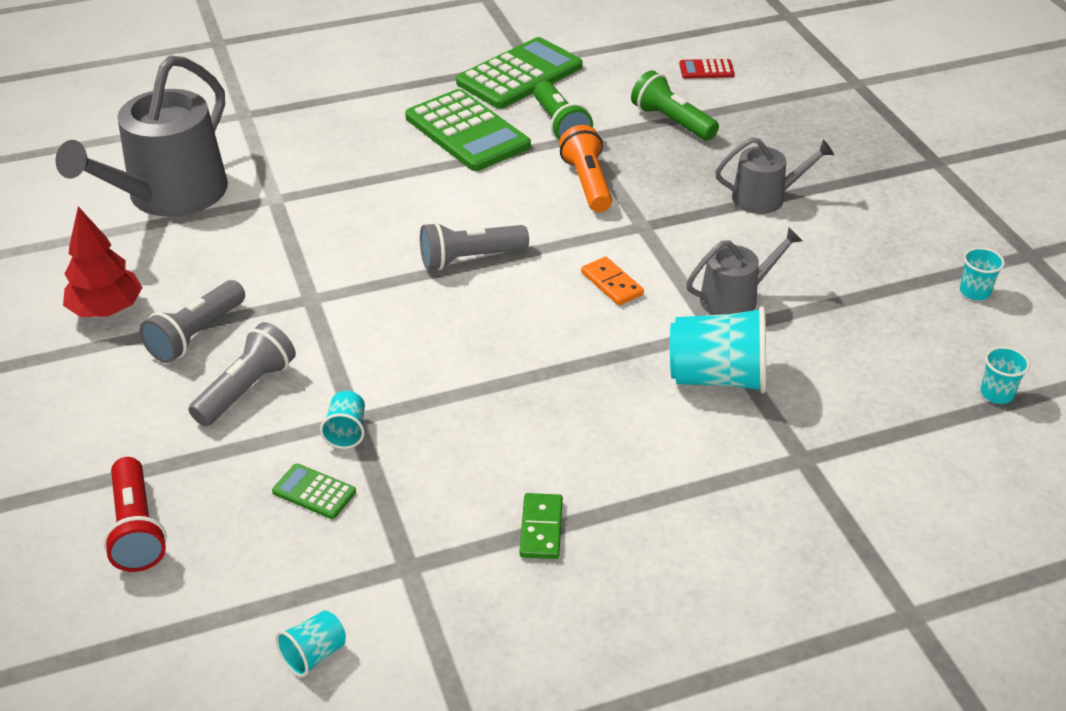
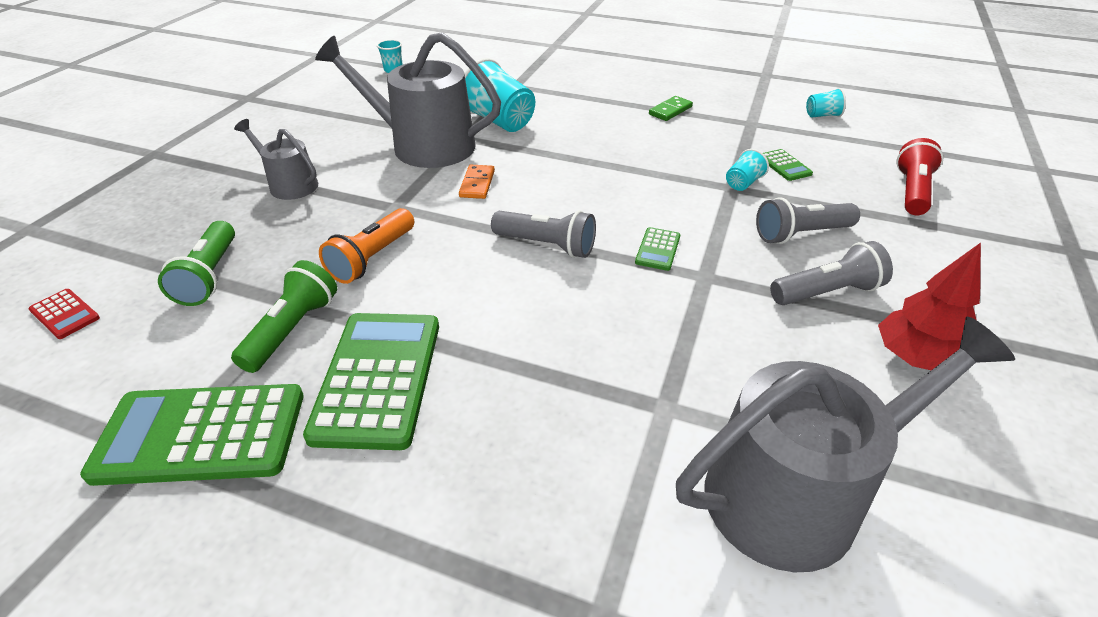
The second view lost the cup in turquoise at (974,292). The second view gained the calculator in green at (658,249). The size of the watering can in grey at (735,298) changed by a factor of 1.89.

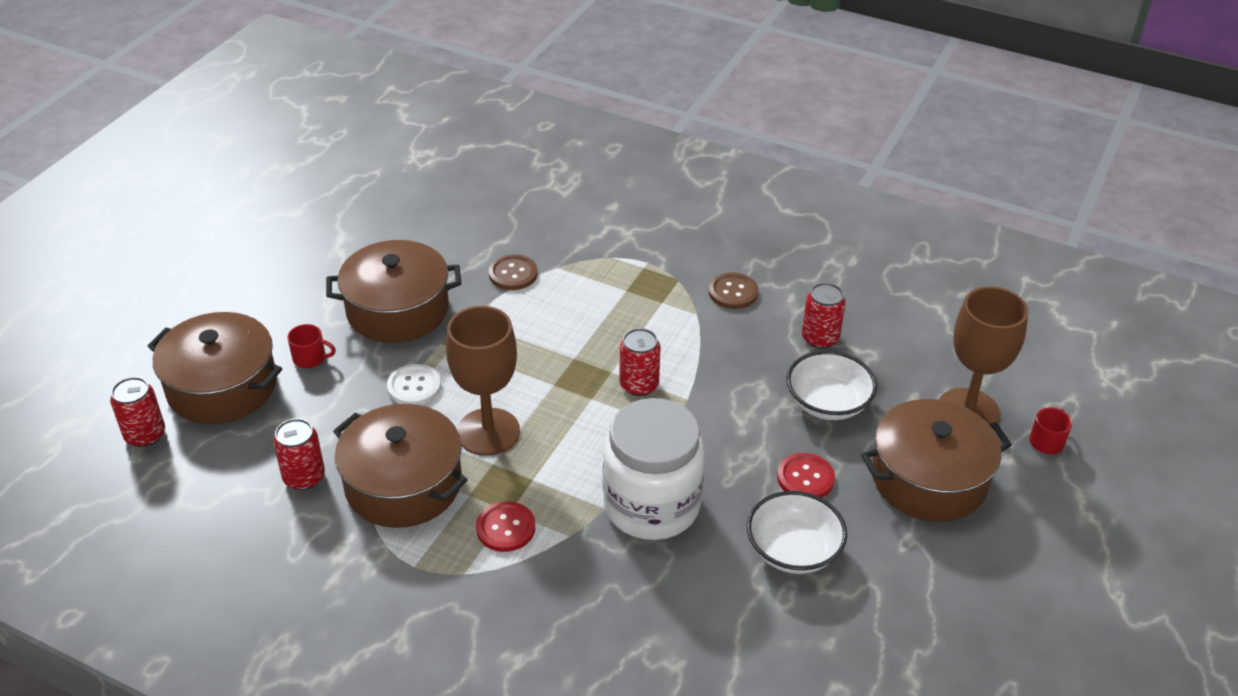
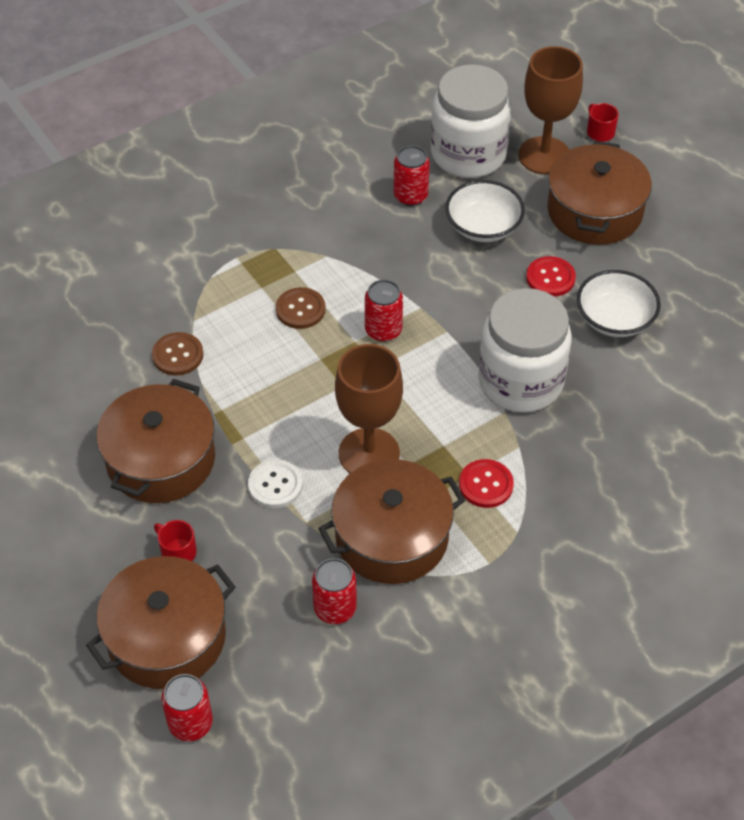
The second view gained the jar in white at (468,154). The button in brown ended up elsewhere, having gone from (733,292) to (300,309). The mug in red at (310,358) ended up facing another way, 90 degrees counterclockwise from before.

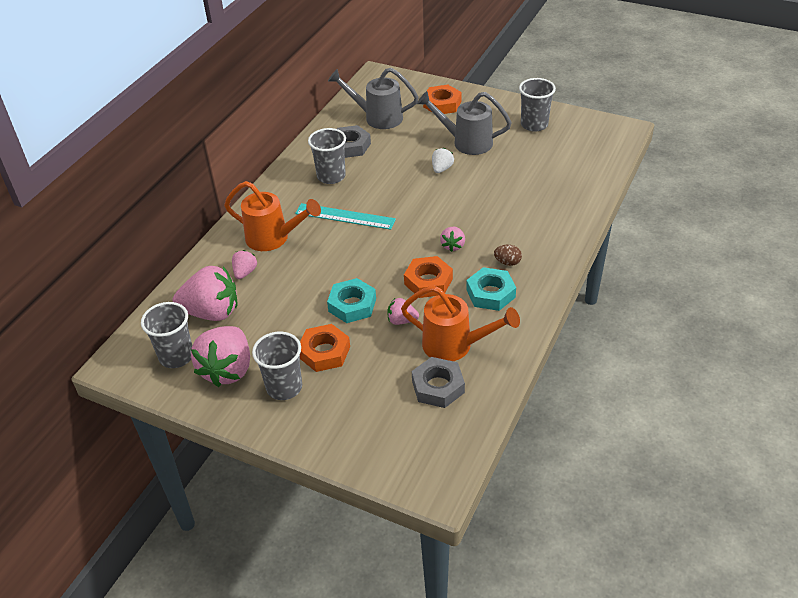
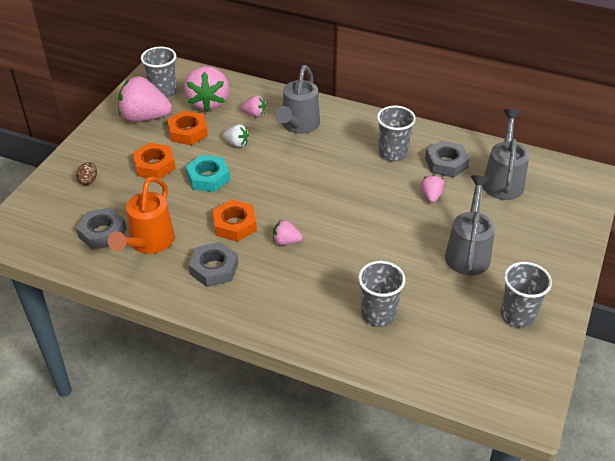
The second view lost the ruler in turquoise at (345,216). The cup in grey ended up elsewhere, having gone from (284,387) to (378,314). The strawberry in pink ended up elsewhere, having gone from (402,320) to (431,196). The nut in orange ended up elsewhere, having gone from (442,104) to (188,132). The strawberry in white ended up elsewhere, having gone from (442,169) to (236,143). The egg in brown ended up elsewhere, having gone from (507,262) to (88,180). What was the watering can in orange at (273,238) turned into the watering can in grey at (298,125). What was the nut in turquoise at (490,293) turned into the nut in grey at (214,268).

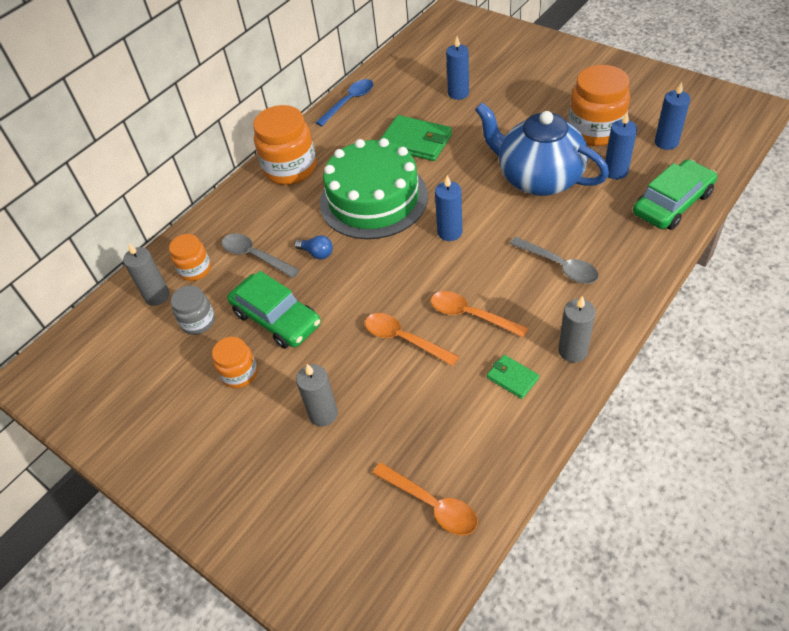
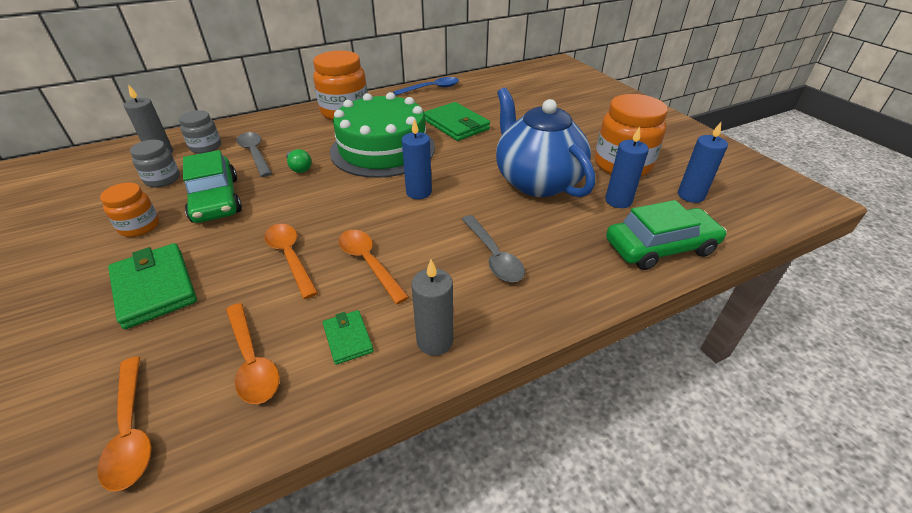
The second view lost the candle in blue at (458,93). The second view gained the spoon in orange at (252,361). Where the candle in grey stood at (323,414), the wallet in green came to stand at (154,288). What was the jar in orange at (195,269) turned into the jar in grey at (206,147). What was the light bulb in blue at (317,253) turned into the light bulb in green at (299,168).

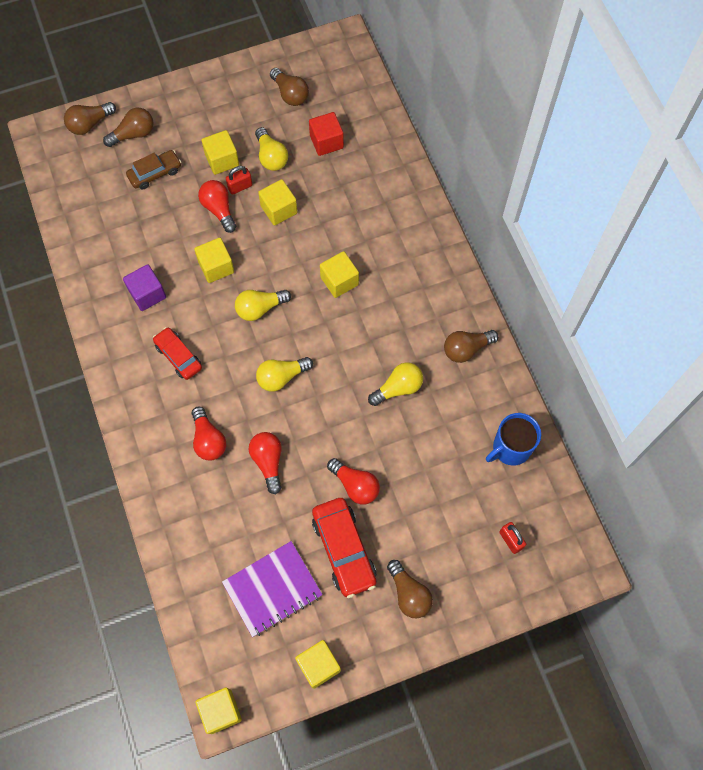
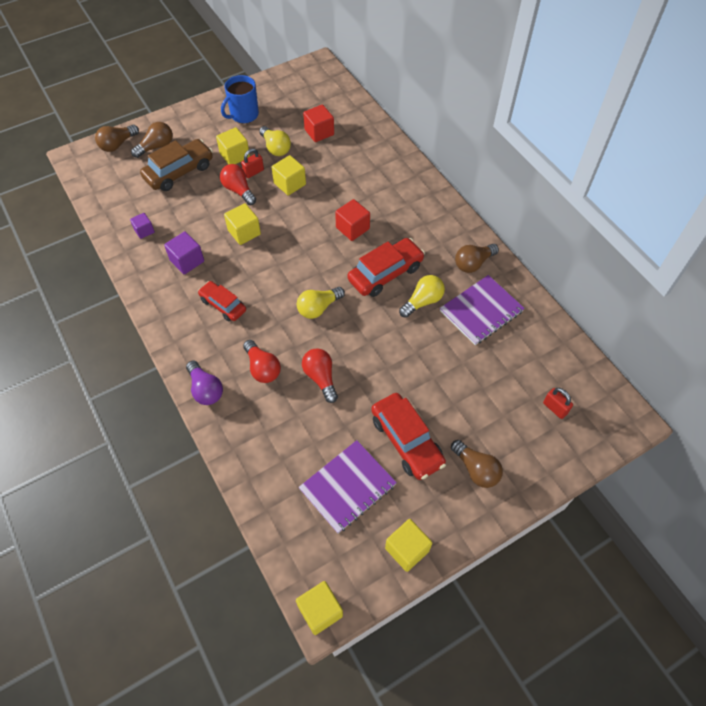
The second view lost the light bulb in yellow at (260,308). The second view lost the light bulb in brown at (290,94). The second view lost the light bulb in red at (355,485). The second view gained the cube in purple at (144,231). The second view gained the light bulb in purple at (205,389). The second view gained the car in red at (385,273). The second view gained the notebook in purple at (481,311). The mug in blue ended up elsewhere, having gone from (510,448) to (243,115). What was the cube in yellow at (339,281) turned into the cube in red at (352,228). The size of the car in brown at (155,173) changed by a factor of 1.56.

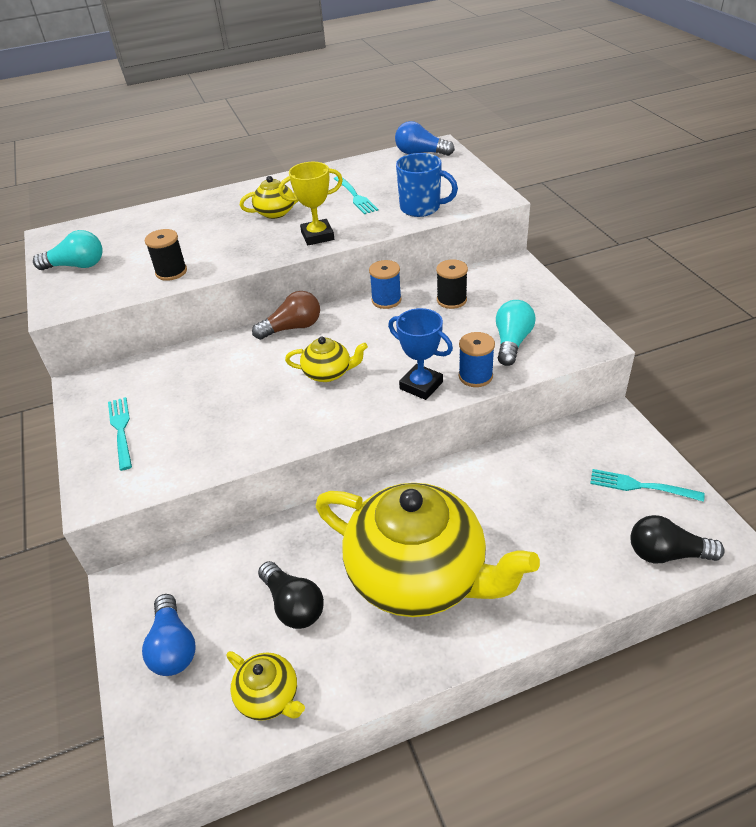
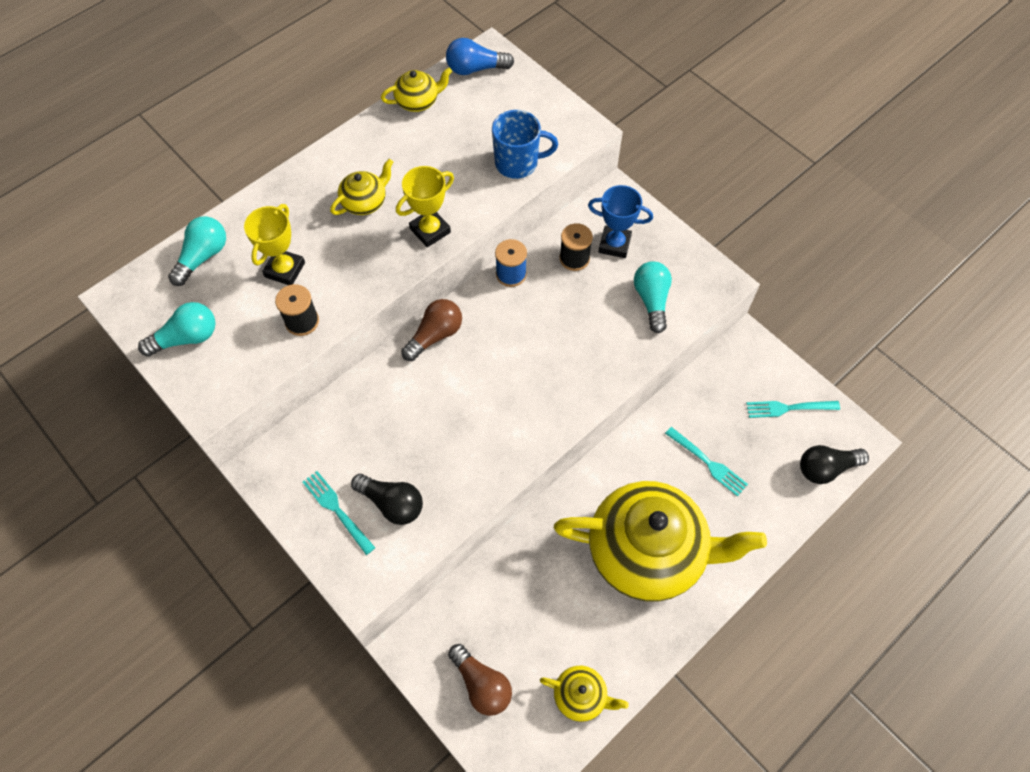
The second view lost the spool in blue at (475,376). The second view gained the light bulb in turquoise at (203,257). The second view gained the trophy in yellow at (285,270). The light bulb in black ended up elsewhere, having gone from (293,605) to (392,503). The teapot in yellow ended up elsewhere, having gone from (328,373) to (418,101). The fork in turquoise ended up elsewhere, having gone from (355,196) to (708,463). The trophy in blue ended up elsewhere, having gone from (421,385) to (614,244). What was the light bulb in blue at (173,647) turned into the light bulb in brown at (481,684).

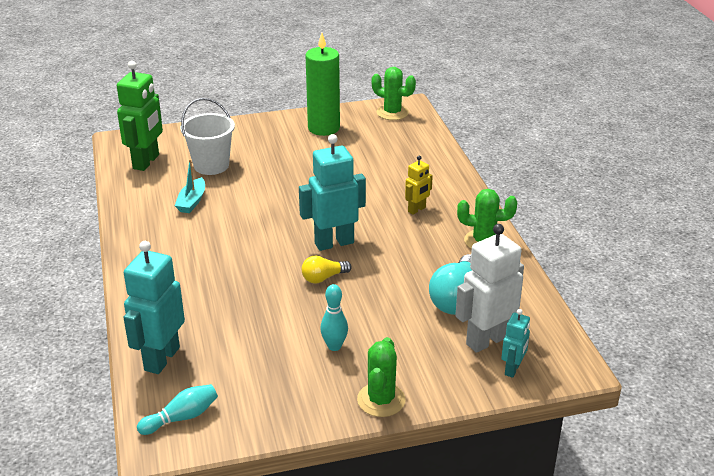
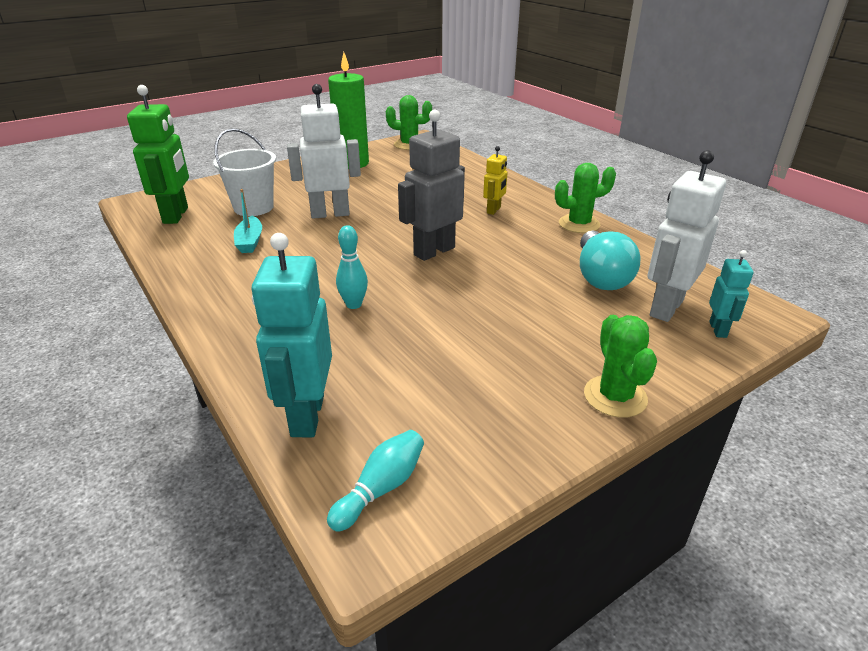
The second view lost the light bulb in yellow at (323,278). The second view gained the robot in white at (330,214). The bowling pin in turquoise ended up elsewhere, having gone from (334,346) to (354,304). What was the robot in turquoise at (334,243) turned into the robot in grey at (434,251).

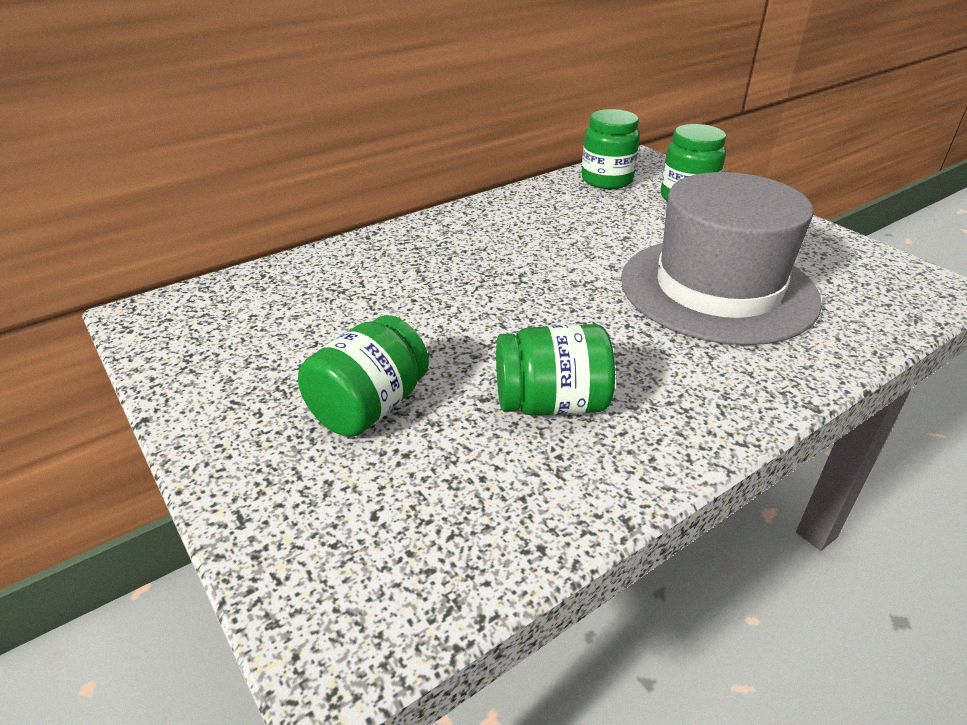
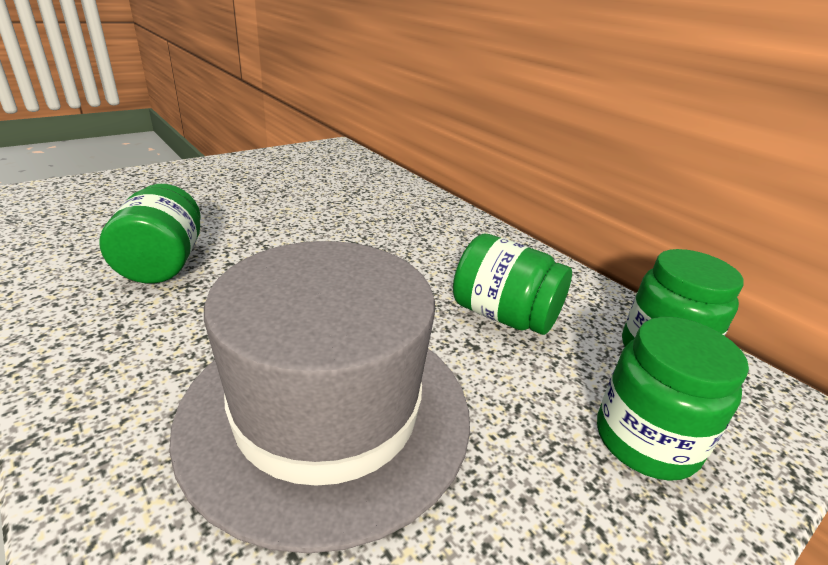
The jar in green ended up elsewhere, having gone from (369,407) to (504,316).

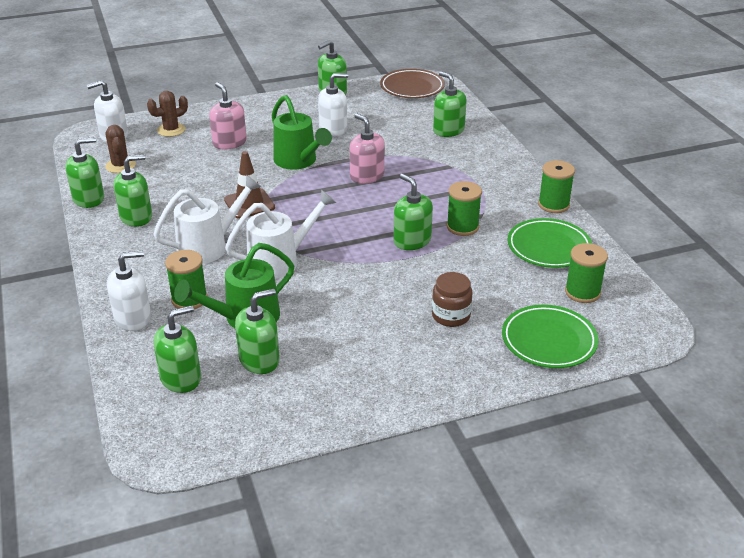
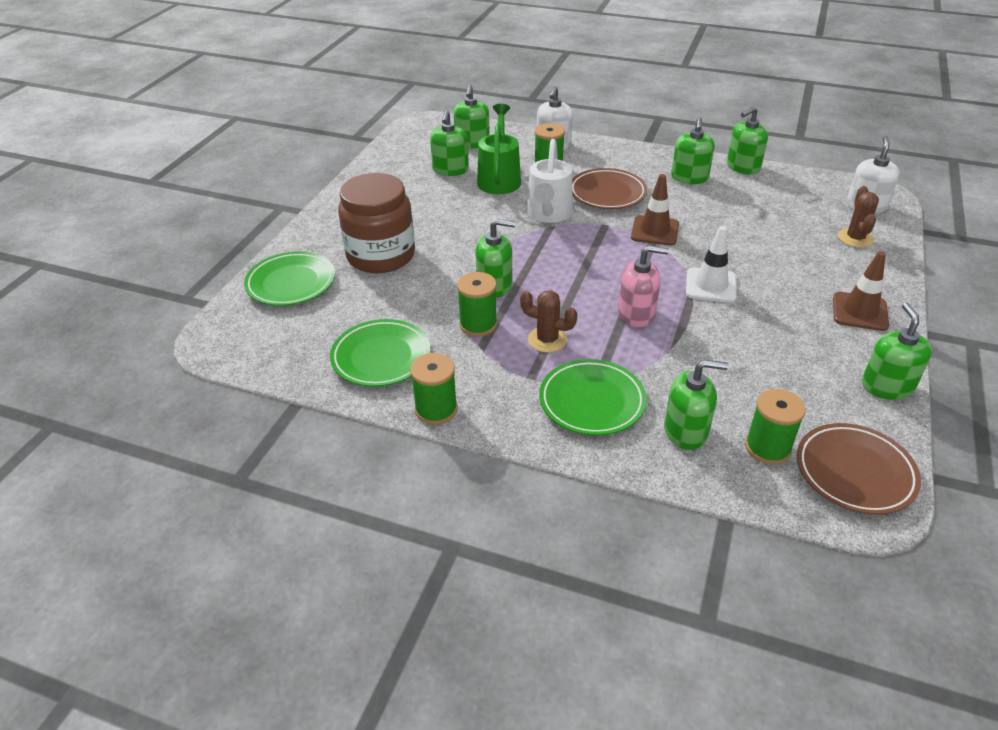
The second view lost the soap dispenser in pink at (229,143). The second view lost the soap dispenser in white at (333,129). The second view gained the plate in green at (592,401). The second view gained the traffic cone in brown at (860,312). The cactus in brown ended up elsewhere, having gone from (120,166) to (547,340). The spool in green ended up elsewhere, having gone from (582,292) to (767,448). Where the watering can in white stood at (209,246), the plate in brown came to stand at (607,193). Where the watering can in green stood at (298,161), the traffic cone in white came to stand at (710,285). The soap dispenser in green at (89,199) ended up facing another way, 45 degrees clockwise from before. The size of the jar in brown at (451,316) changed by a factor of 1.91.

